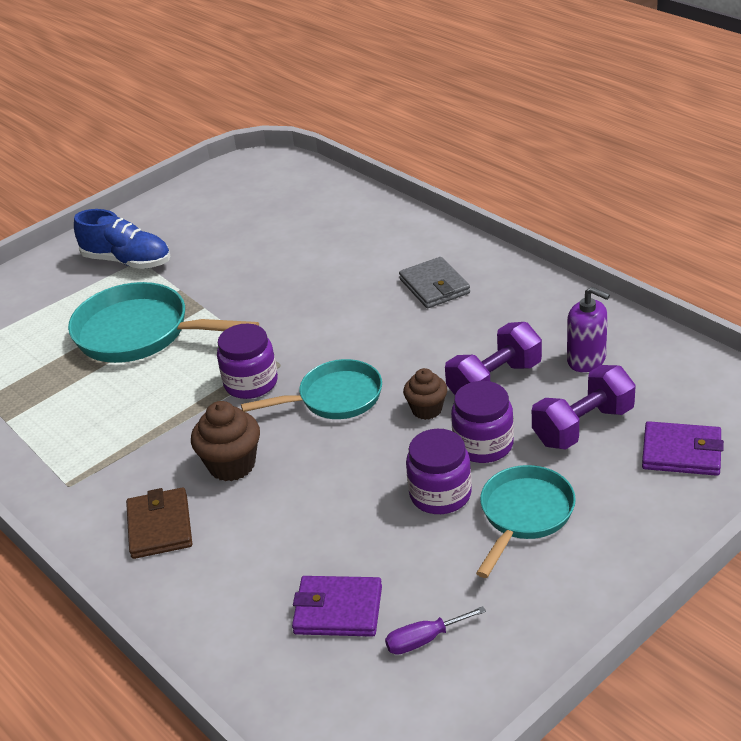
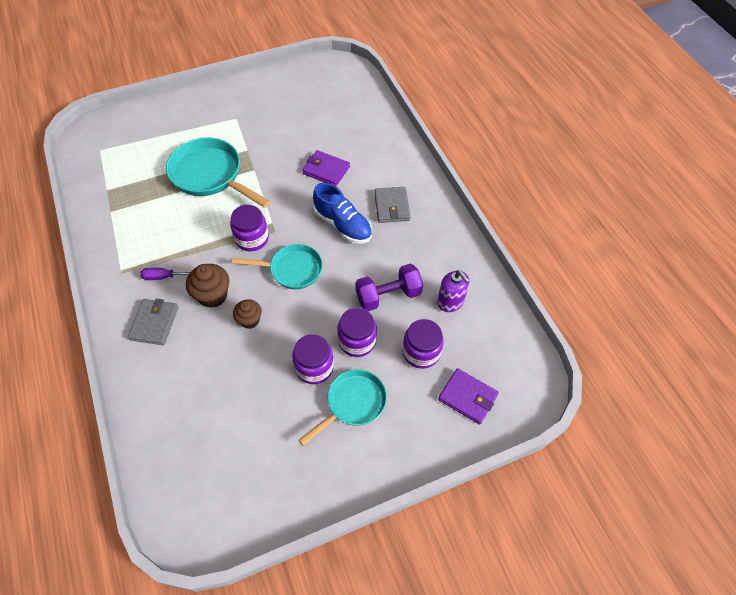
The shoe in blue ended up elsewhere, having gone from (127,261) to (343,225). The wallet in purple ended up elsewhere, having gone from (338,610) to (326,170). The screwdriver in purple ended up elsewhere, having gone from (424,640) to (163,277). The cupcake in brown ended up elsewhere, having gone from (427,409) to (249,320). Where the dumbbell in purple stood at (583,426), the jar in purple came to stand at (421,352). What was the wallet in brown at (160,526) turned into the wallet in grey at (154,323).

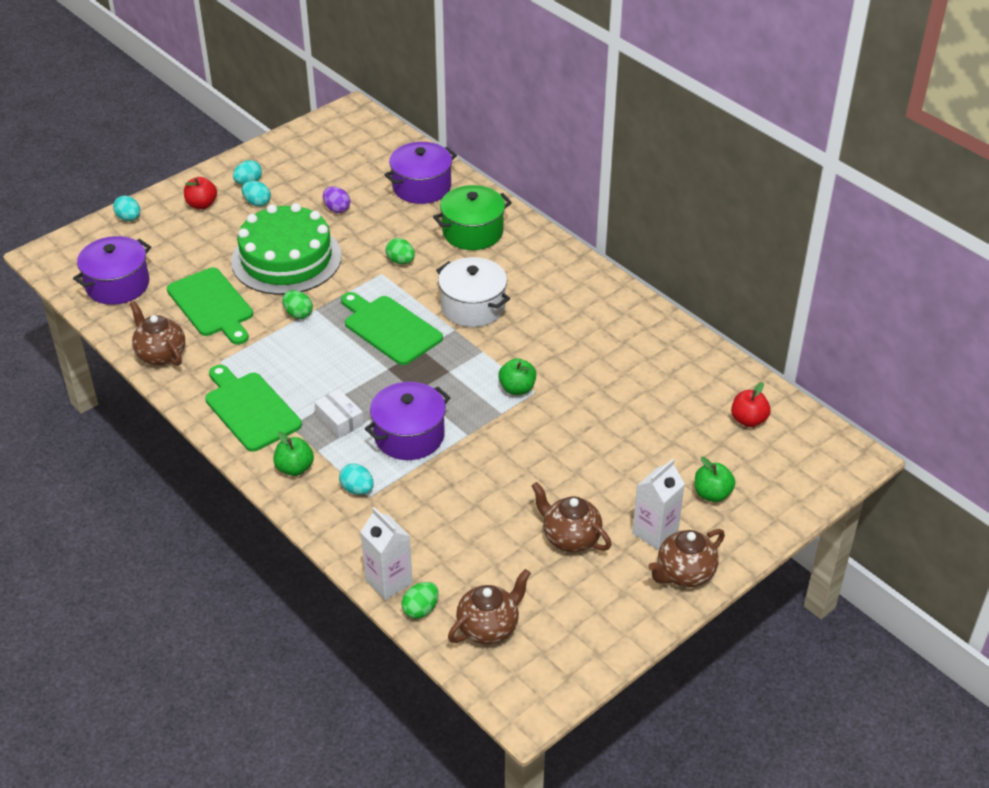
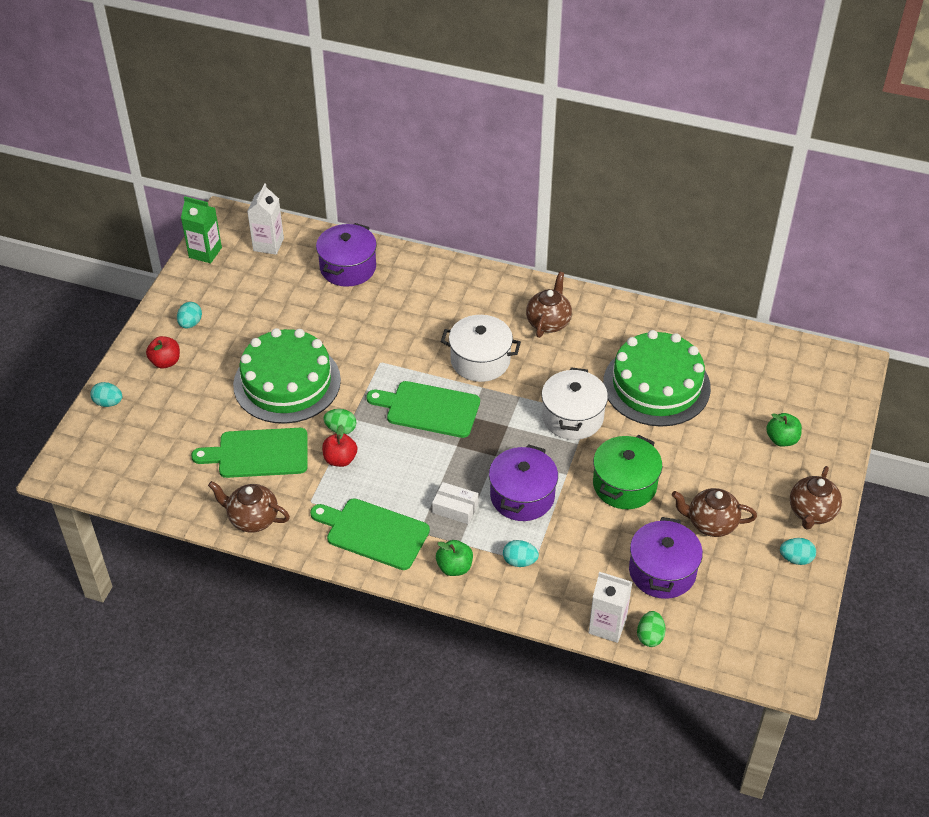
The second view lost the egg in purple at (337,209). The second view lost the egg in green at (400,261). The second view gained the carton in green at (205,252). The second view gained the cake in green at (656,385). The pot in purple ended up elsewhere, having gone from (117,285) to (662,571). The egg in turquoise ended up elsewhere, having gone from (257,203) to (796,559). The pot in green ended up elsewhere, having gone from (472,232) to (624,485). The teapot in brown ended up elsewhere, having gone from (489,627) to (548,322). The carton in white ended up elsewhere, having gone from (655,532) to (268,244). The apple in red ended up elsewhere, having gone from (748,420) to (340,459). Where the apple in green stood at (517,388), the pot in white came to stand at (572,417). The cutting board in green at (212,305) ended up facing another way, 150 degrees clockwise from before.

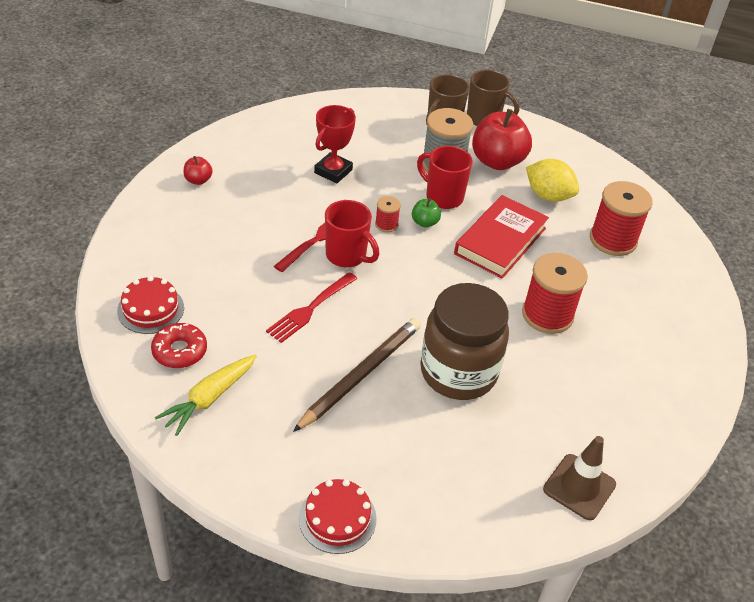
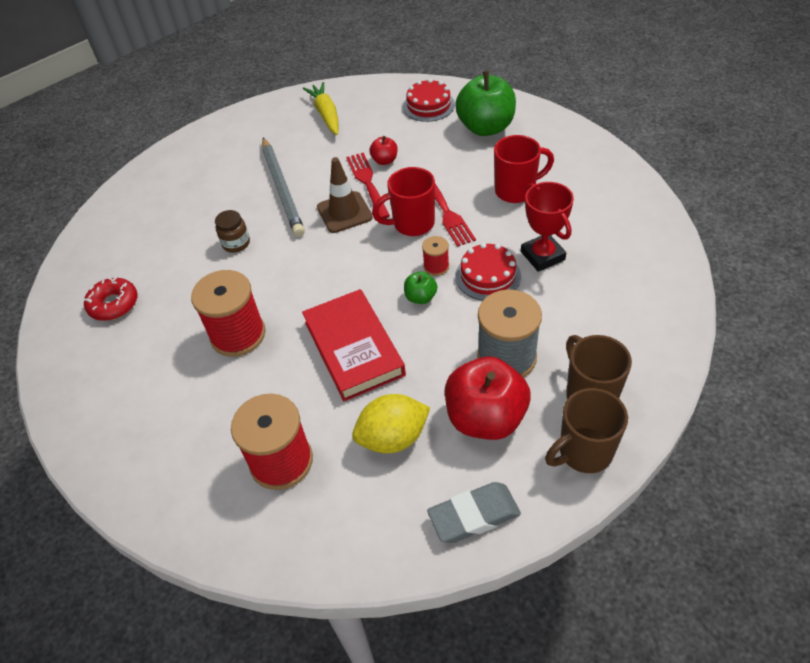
The second view gained the eraser in grey at (474,515). The second view gained the apple in green at (486,127). The donut in red ended up elsewhere, having gone from (179,351) to (113,304). The apple in red ended up elsewhere, having gone from (198,180) to (384,160). The cake in red ended up elsewhere, having gone from (337,518) to (488,276). The mug in red ended up elsewhere, having gone from (443,197) to (516,191). The traffic cone in brown ended up elsewhere, having gone from (579,487) to (344,212). What was the pencil in brown at (361,375) turned into the pencil in grey at (282,189). The size of the jar in brown at (458,372) changed by a factor of 0.40.

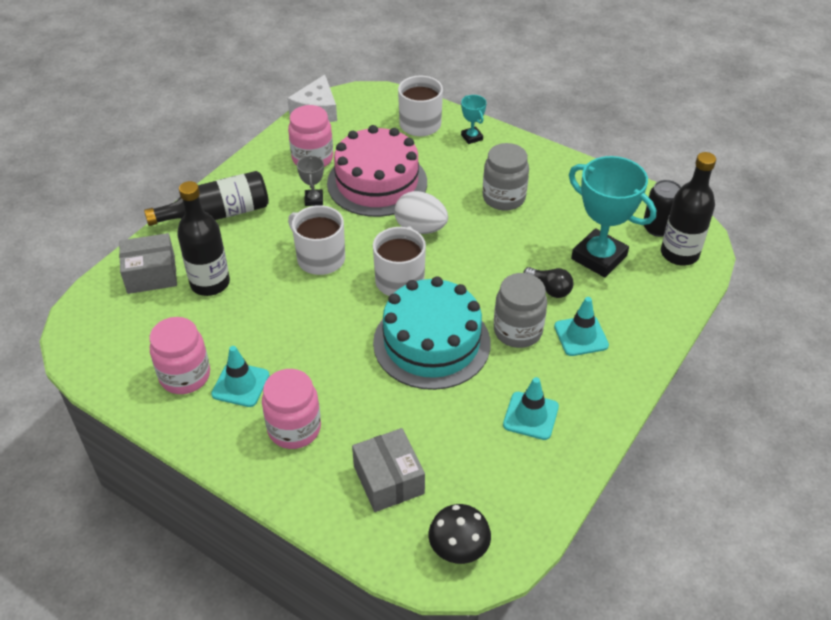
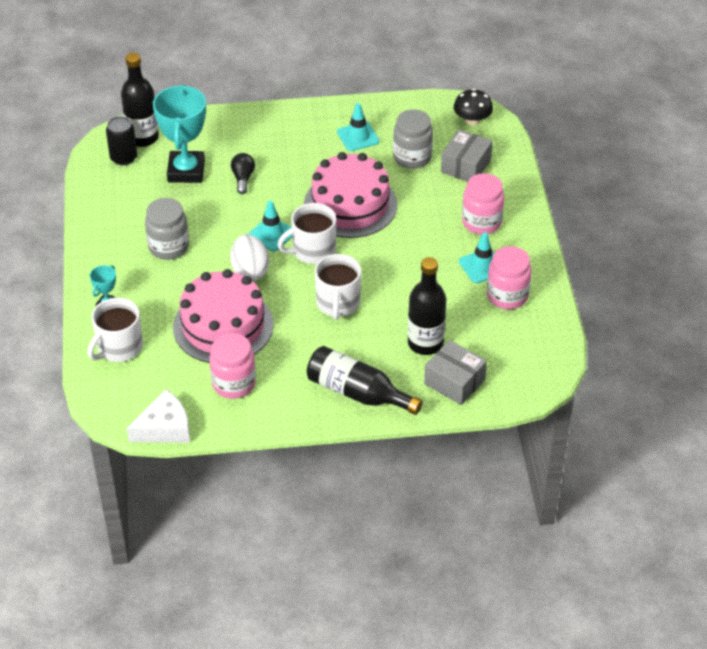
The second view lost the trophy in grey at (313,200). The jar in grey ended up elsewhere, having gone from (517,331) to (412,157). The traffic cone in turquoise ended up elsewhere, having gone from (581,336) to (271,234). What was the cake in turquoise at (431,343) turned into the cake in pink at (350,205).

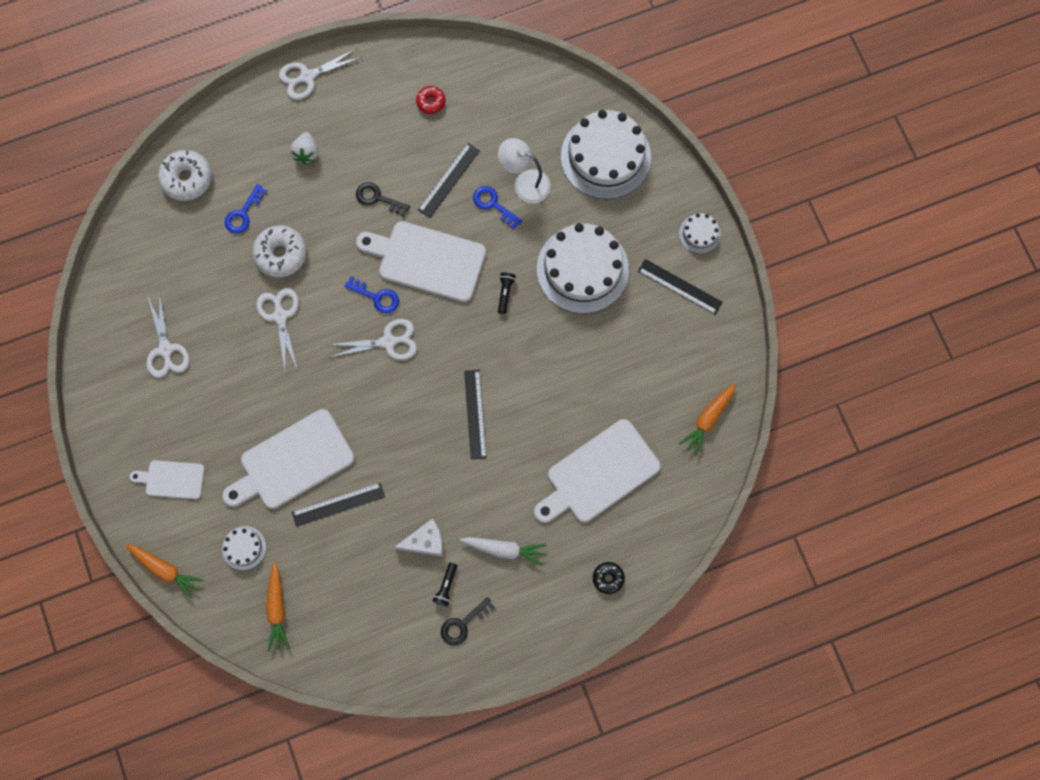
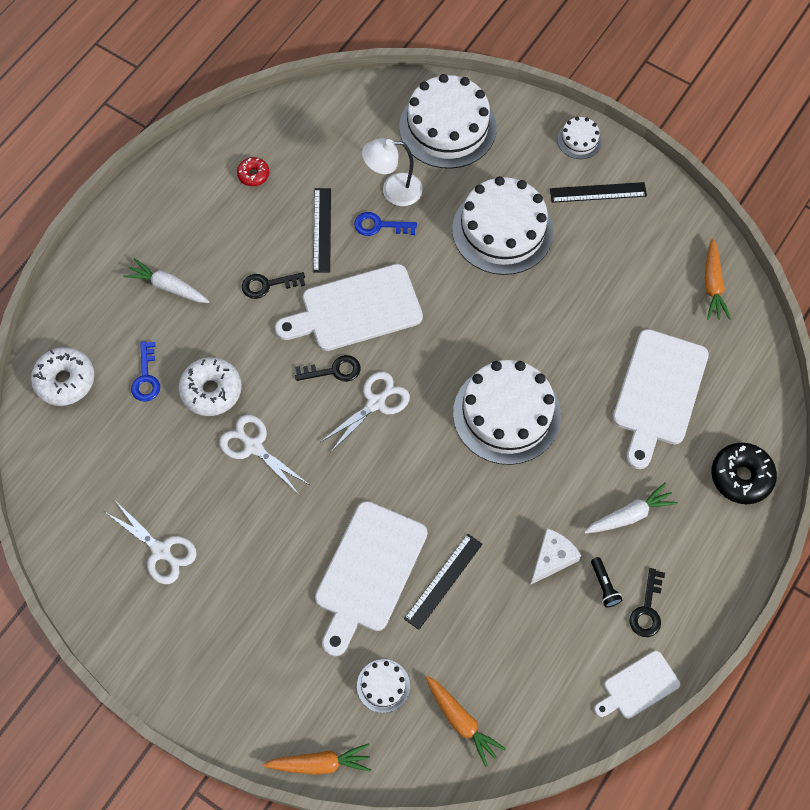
The second view lost the scissors in white at (307,77). The second view lost the flashlight in black at (505,293). The cutting board in white ended up elsewhere, having gone from (172,479) to (638,686). Where the strawberry in white stood at (306,153), the carrot in white came to stand at (168,287). Where the ruler in black stood at (475,414), the cake in white came to stand at (506,414). What was the key in blue at (377,297) turned into the key in black at (334,370). The size of the donut in black at (608,578) changed by a factor of 1.78.

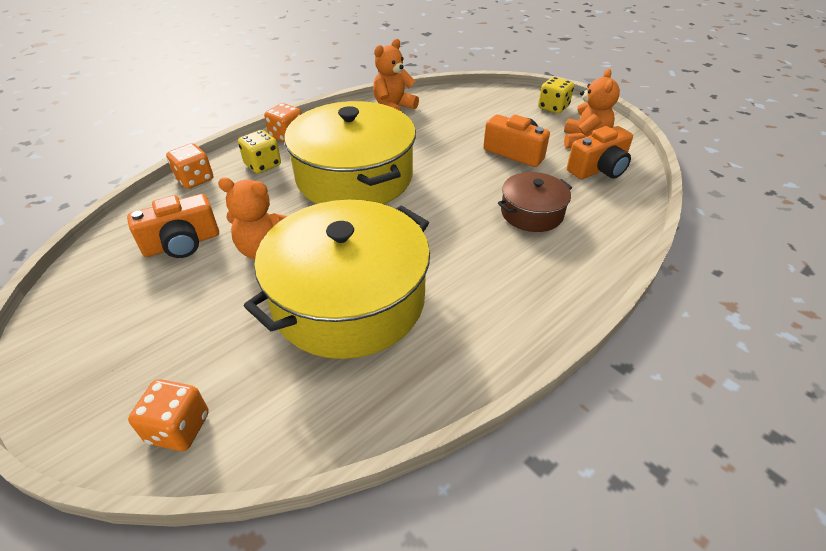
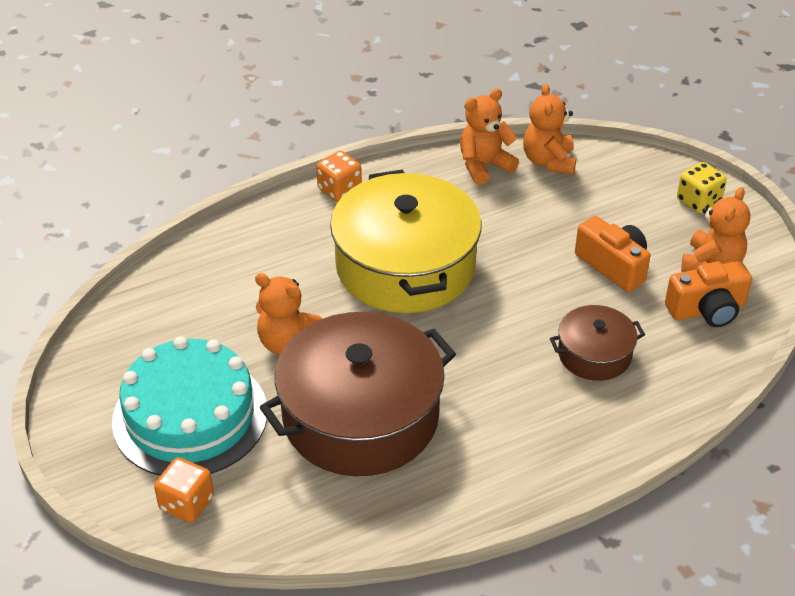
The second view lost the camera in orange at (182,243). The second view lost the dice in orange at (195,179). The second view lost the dice in yellow at (263,165). The second view gained the cake in turquoise at (190,416). The second view gained the teddy bear in orange at (548,161). What was the pot in yellow at (349,300) turned into the pot in brown at (360,417).

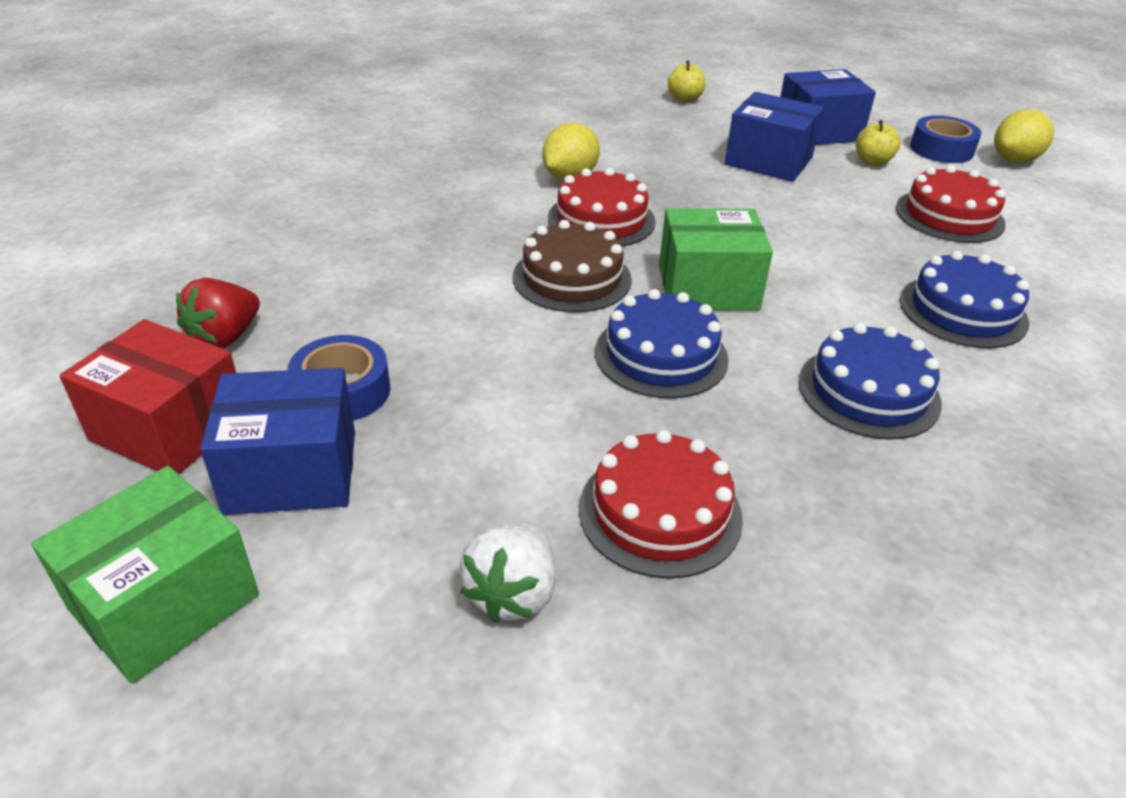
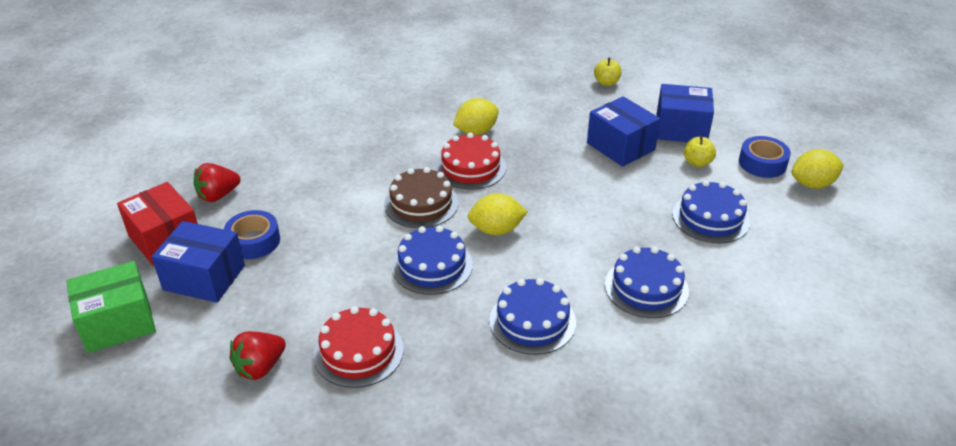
Where the box in green stood at (708,287), the lemon in yellow came to stand at (496,230). What was the strawberry in white at (512,593) turned into the strawberry in red at (260,367). What was the cake in red at (949,216) turned into the cake in blue at (710,218).

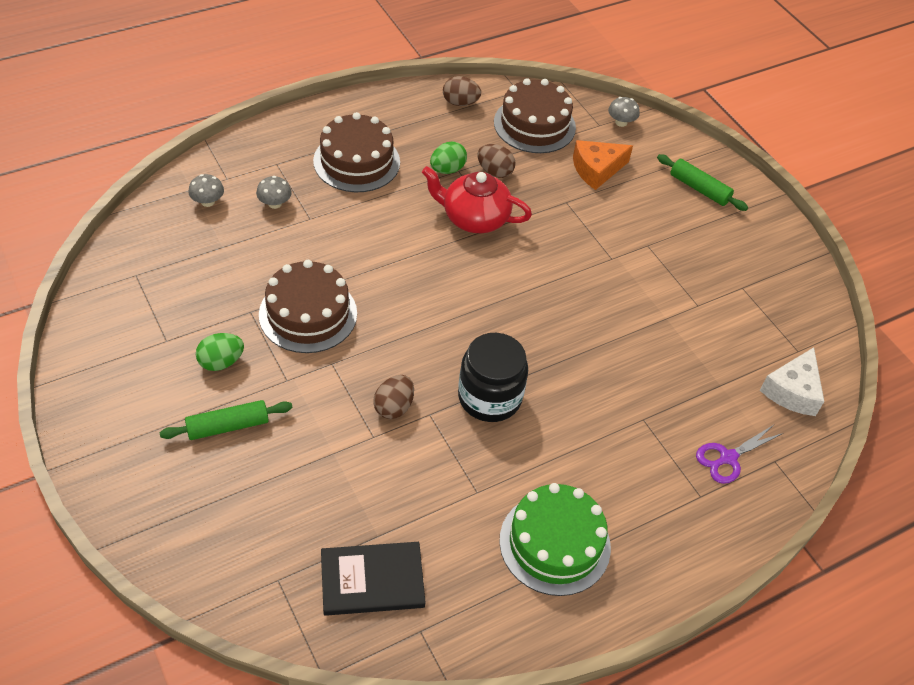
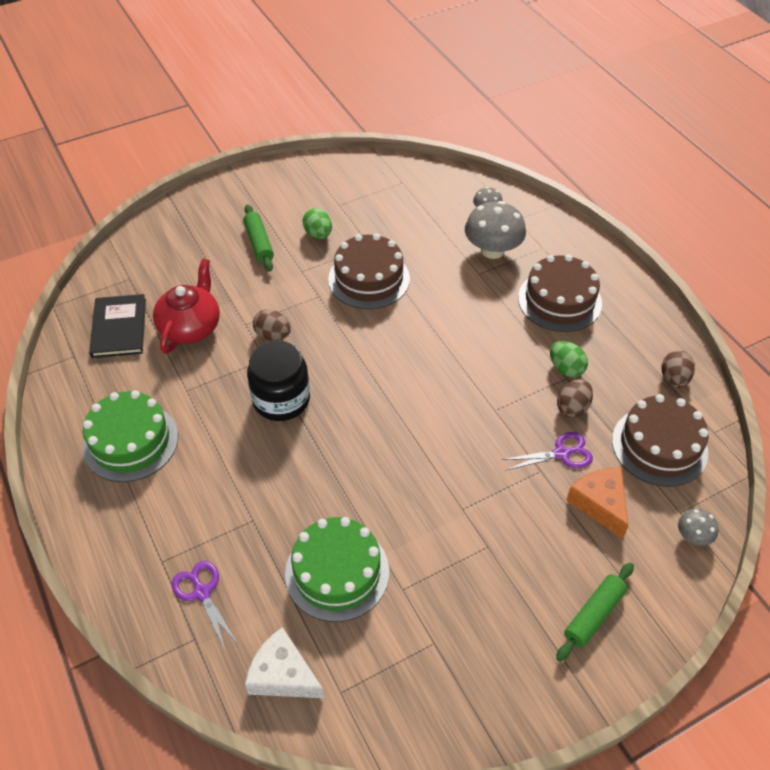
The second view gained the cake in green at (337,572). The second view gained the scissors in purple at (561,453). The teapot in red ended up elsewhere, having gone from (474,218) to (191,327). The size of the mushroom in grey at (274,203) changed by a factor of 1.97.

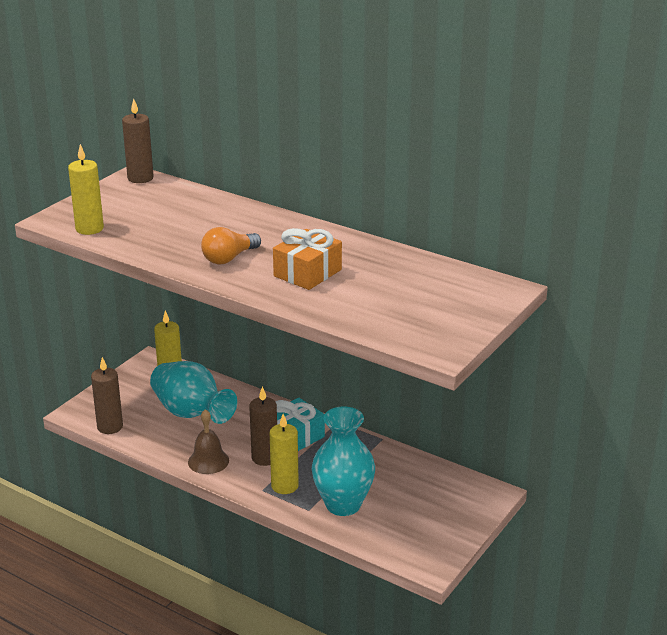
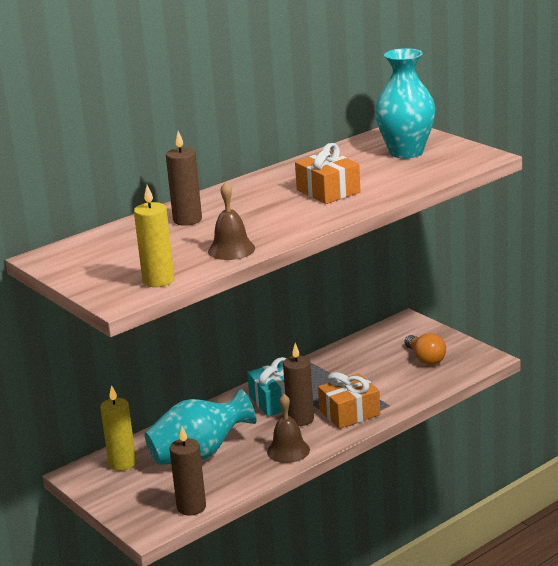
The second view gained the bell in brown at (231,249). The candle in brown ended up elsewhere, having gone from (140,178) to (187,220). The light bulb in orange ended up elsewhere, having gone from (229,258) to (425,359). The vase in turquoise ended up elsewhere, having gone from (343,504) to (406,152). Where the candle in yellow stood at (284,486), the gift in orange came to stand at (349,413).

